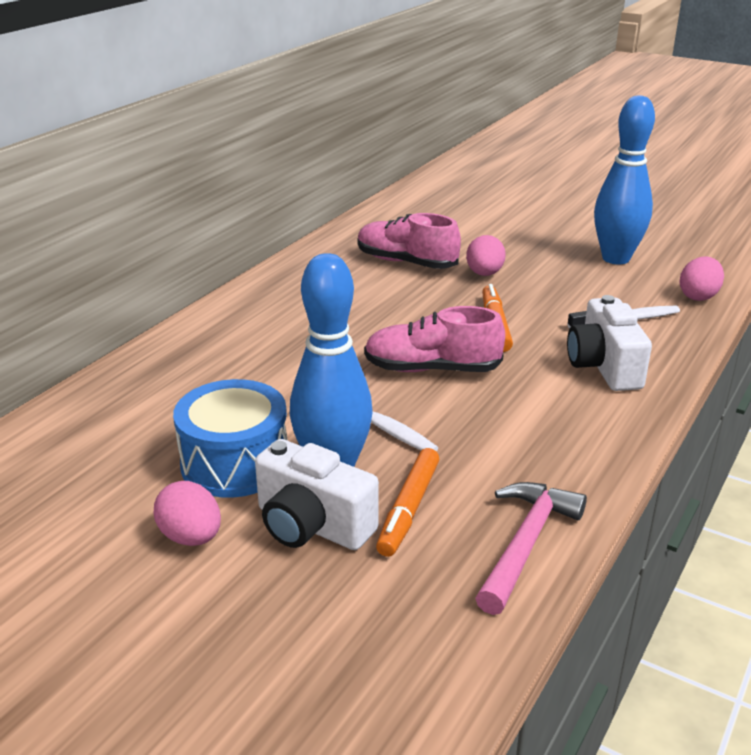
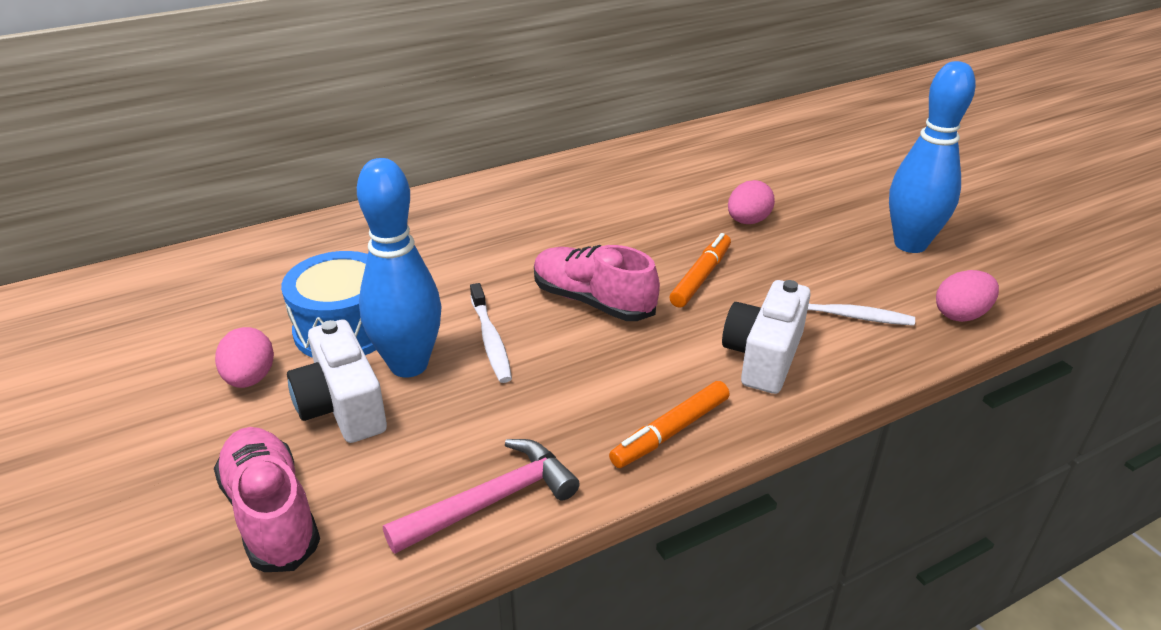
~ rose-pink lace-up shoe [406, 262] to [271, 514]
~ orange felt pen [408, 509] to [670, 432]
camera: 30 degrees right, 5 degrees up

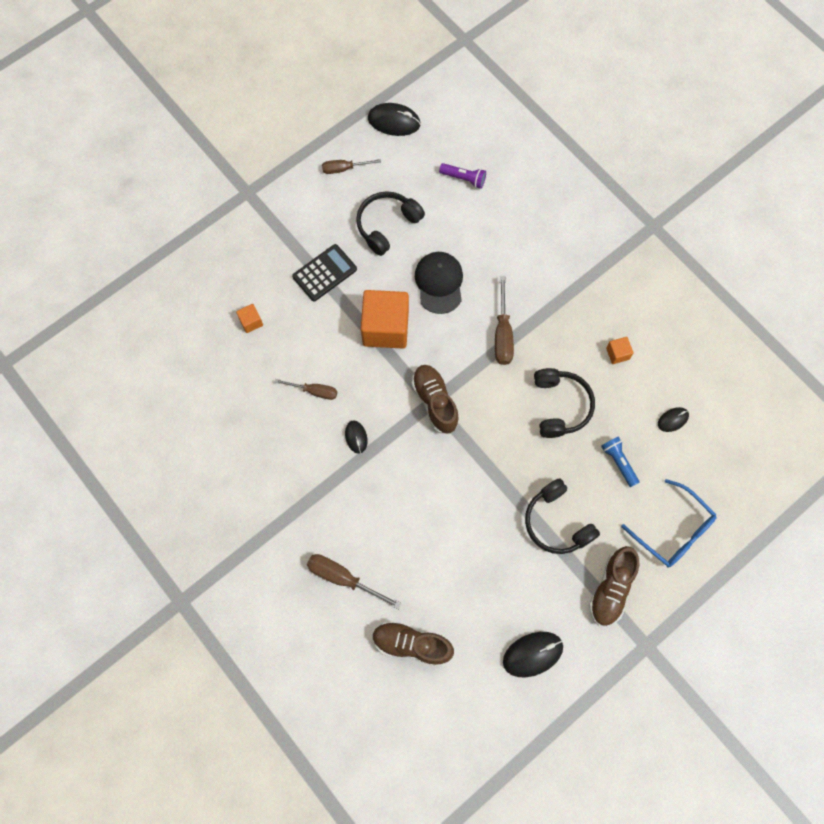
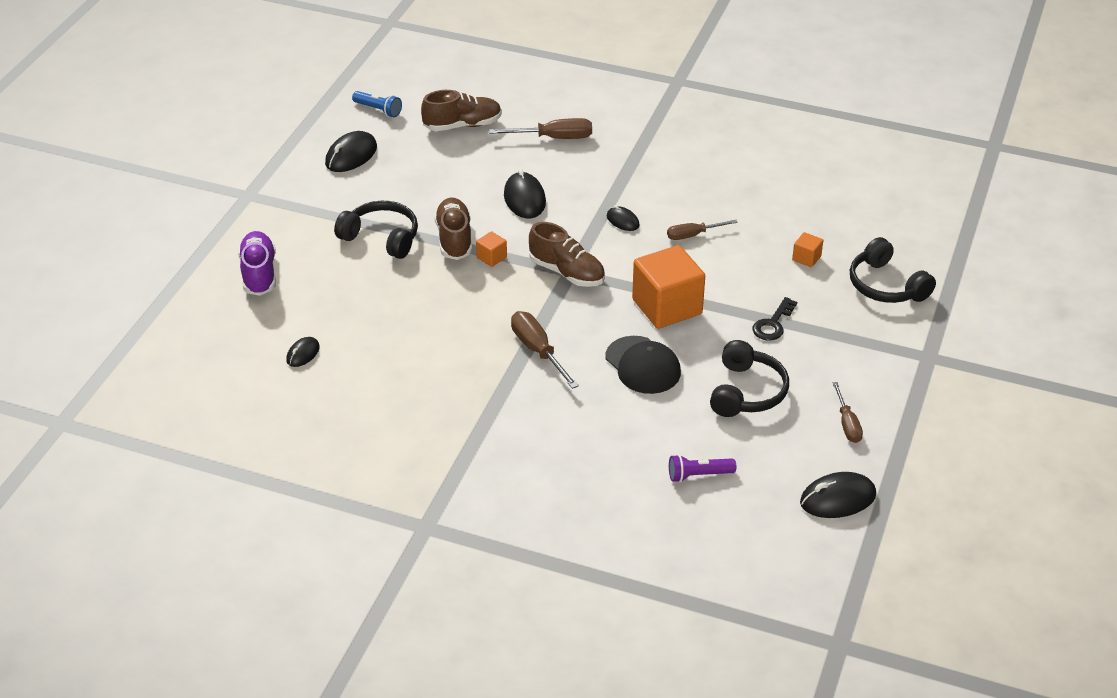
+ black computer mouse [524, 199]
~ black over-ear headphones [560, 406] to [886, 285]
~ dark brown lace-up shoe [611, 589] to [454, 239]
~ royal blue pocket torch [618, 462] to [378, 110]
~ orange cube [617, 354] to [491, 257]
~ black adding machine [324, 273] to black latchkey [773, 324]
~ royal blue spectacles [673, 531] to violet lace-up shoe [259, 274]
~ dark brown flat screwdriver [344, 169] = [847, 424] 120 degrees clockwise
camera: 150 degrees right, 30 degrees down

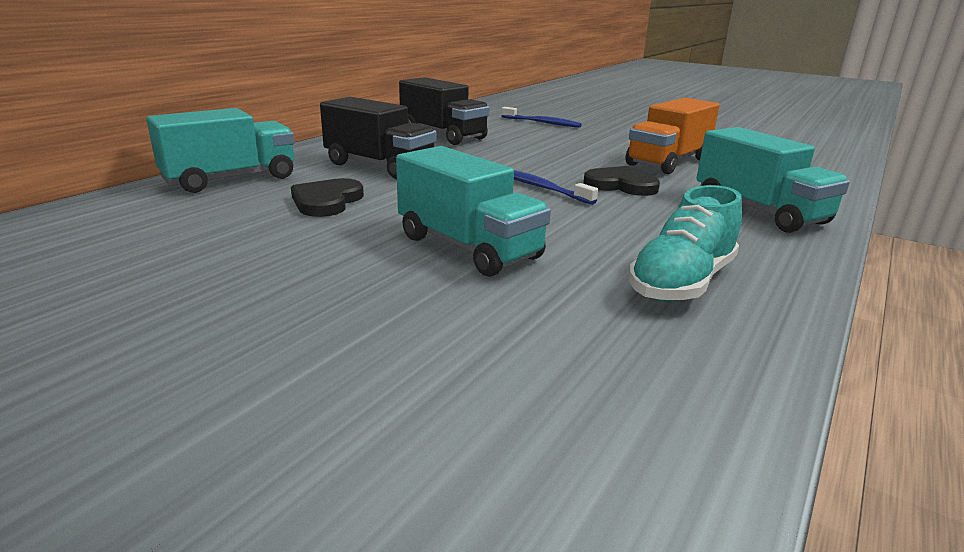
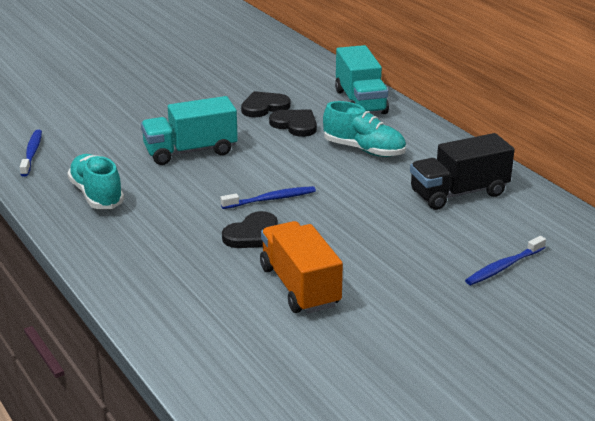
- teal toy truck [759, 211]
+ royal blue toothbrush [32, 153]
+ black love heart [264, 107]
~ black toy truck [379, 166] to teal lace-up shoe [364, 150]
camera: 115 degrees right, 5 degrees up

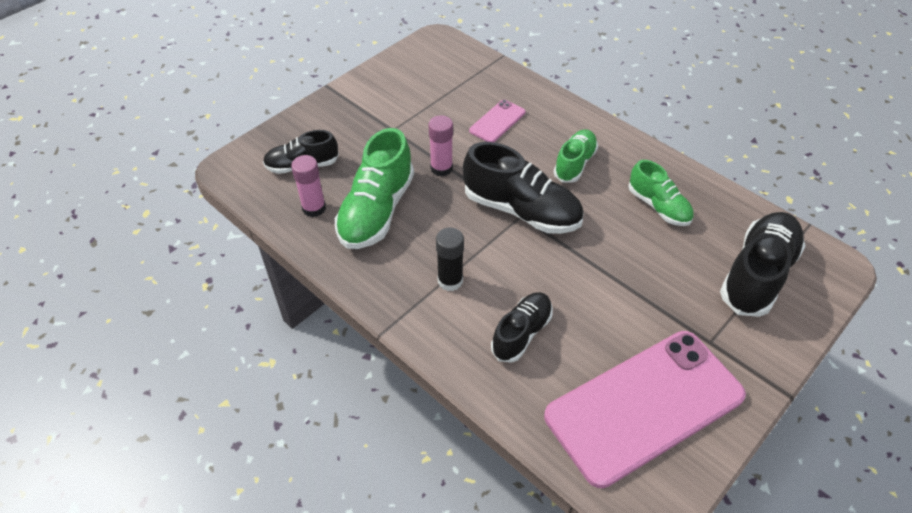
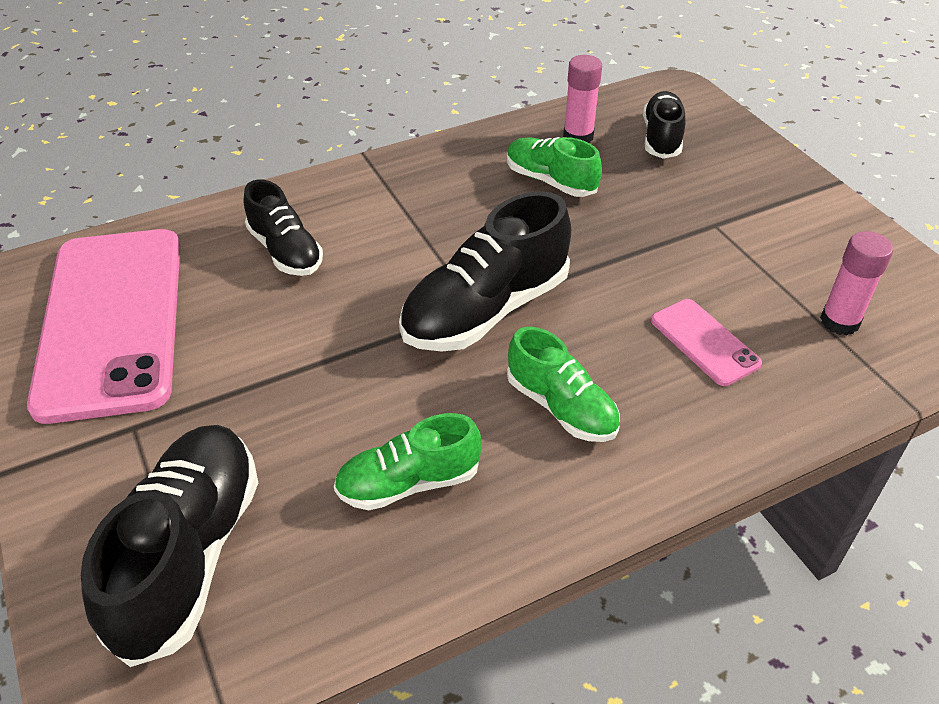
- black glue stick [450, 281]
~ rose-pink glue stick [441, 168] to [839, 321]
~ black lace-up shoe [757, 274] = [189, 554] 135 degrees counterclockwise
~ green lace-up shoe [376, 211] = [550, 181] x0.61
camera: 110 degrees right, 5 degrees down

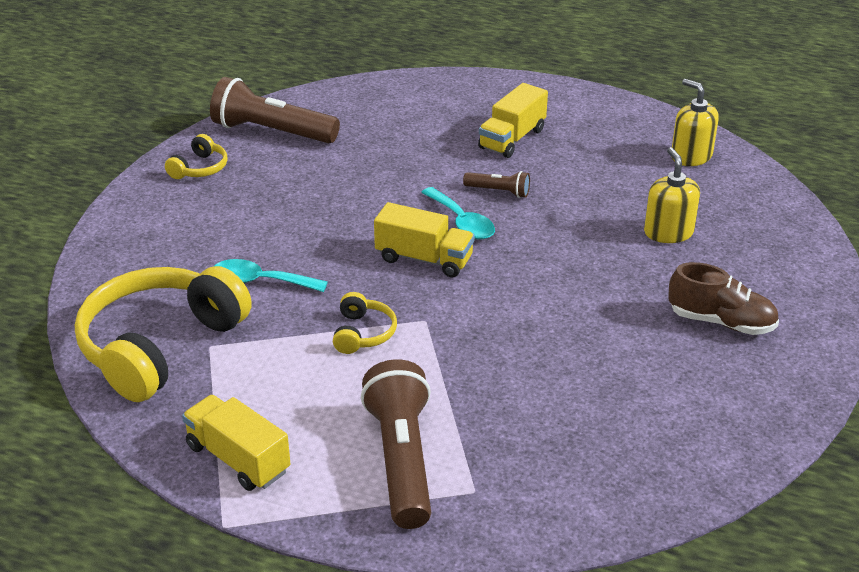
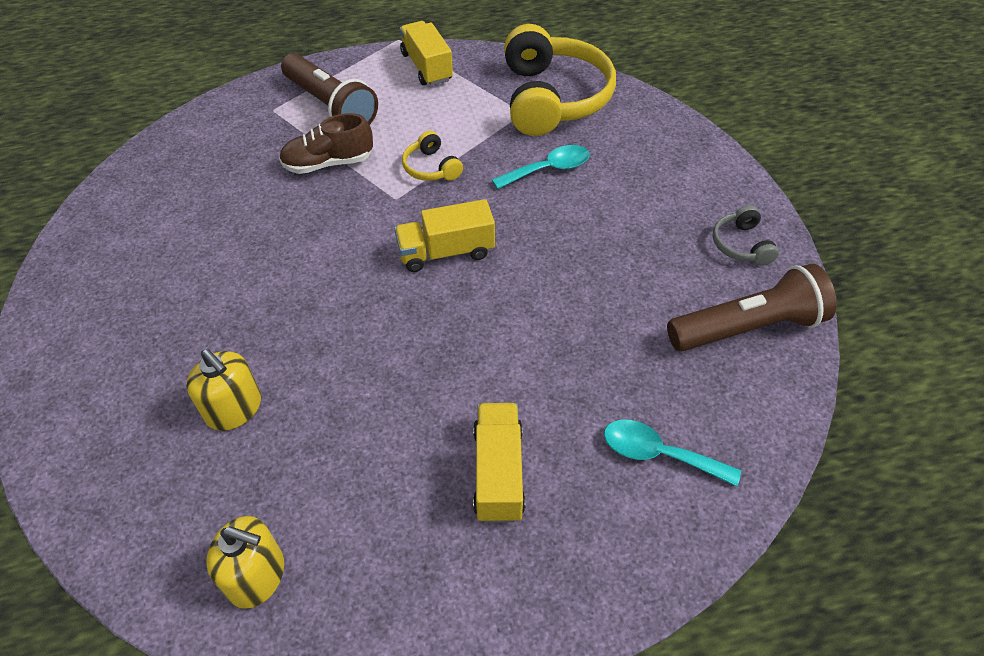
- dark brown pocket torch [499, 191]
~ teal teaspoon [462, 222] to [658, 454]
~ dark brown lace-up shoe [721, 322] to [328, 163]
~ golden over-ear headphones [200, 168] to grey over-ear headphones [741, 245]
~ golden toy truck [238, 458] = [427, 67] 120 degrees counterclockwise
camera: 145 degrees right, 15 degrees up

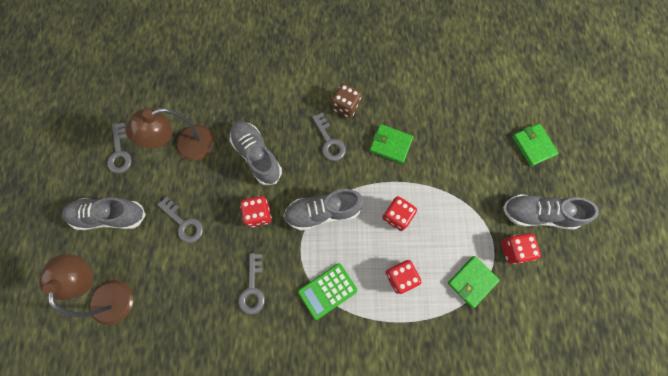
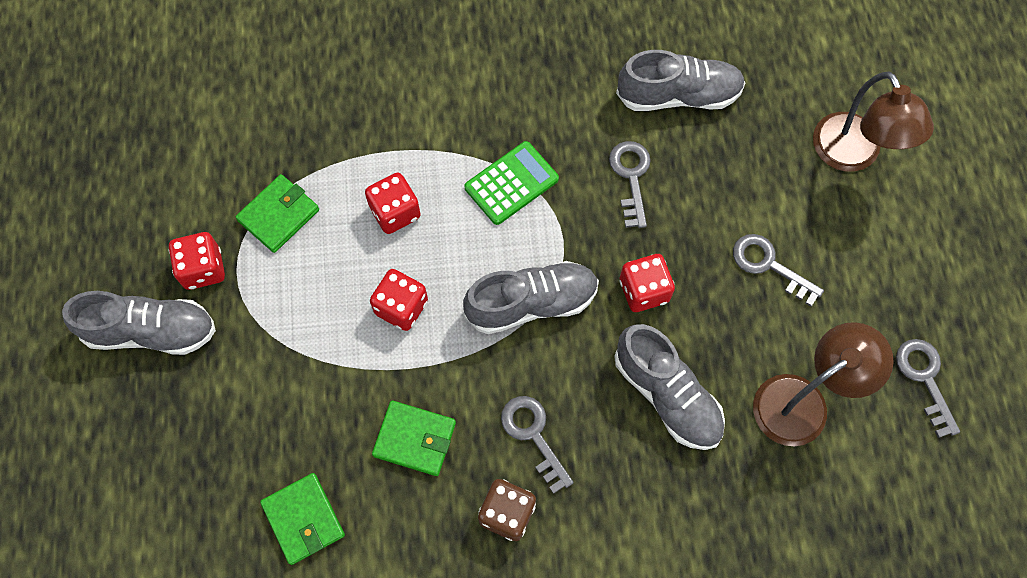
~ grey lace-up shoe [110, 216] to [678, 95]
~ green wallet [533, 145] to [303, 519]
camera: 175 degrees right, 5 degrees down

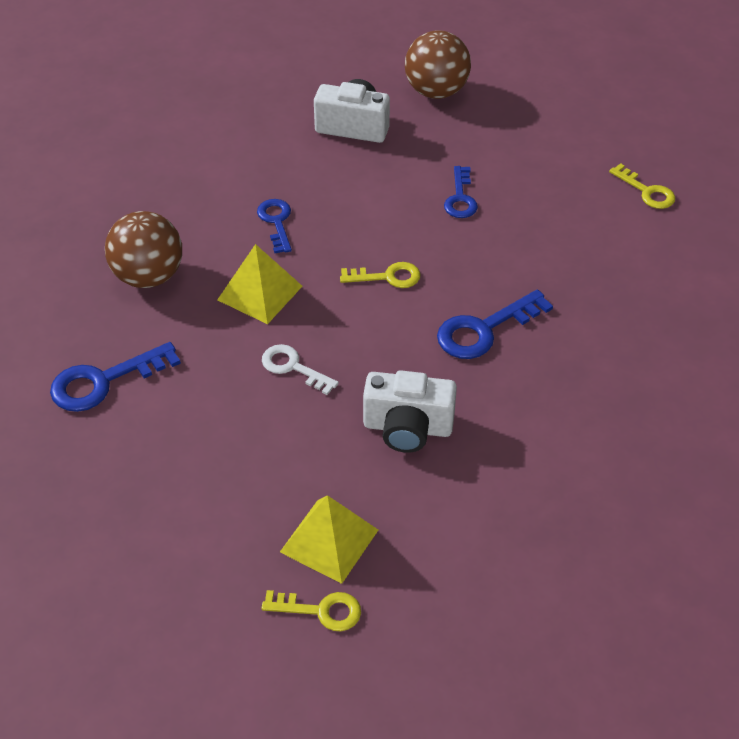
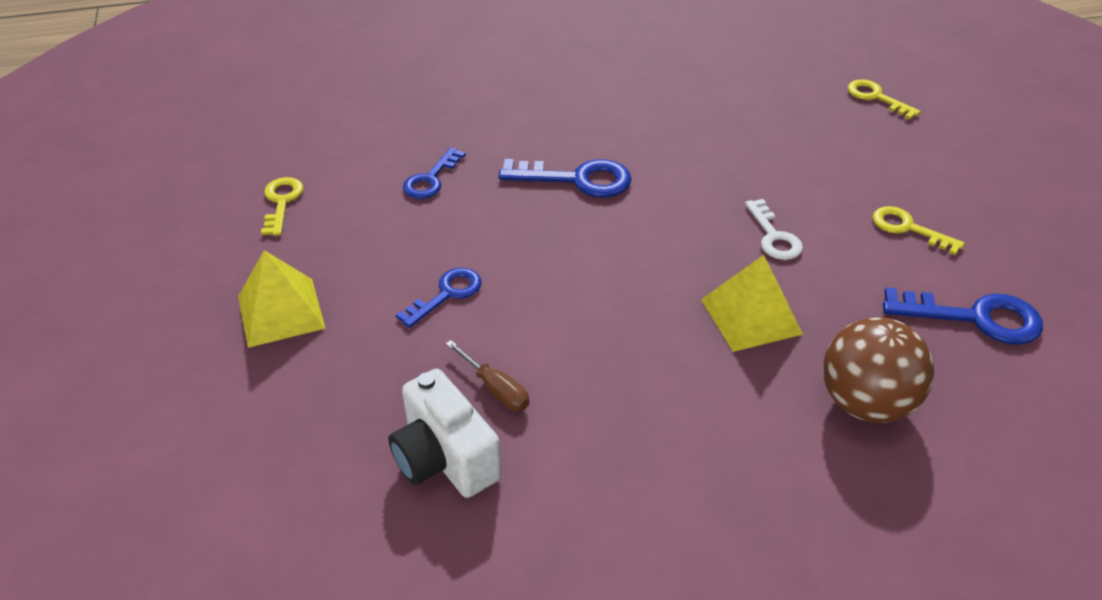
- snow-white camera [407, 427]
- dark brown play ball [436, 91]
+ dark brown flat screwdriver [495, 389]
~ royal blue latchkey [276, 222] to [431, 179]
~ golden solid pyramid [329, 540] to [281, 312]
~ golden latchkey [387, 277] to [908, 228]
camera: 140 degrees left, 5 degrees down

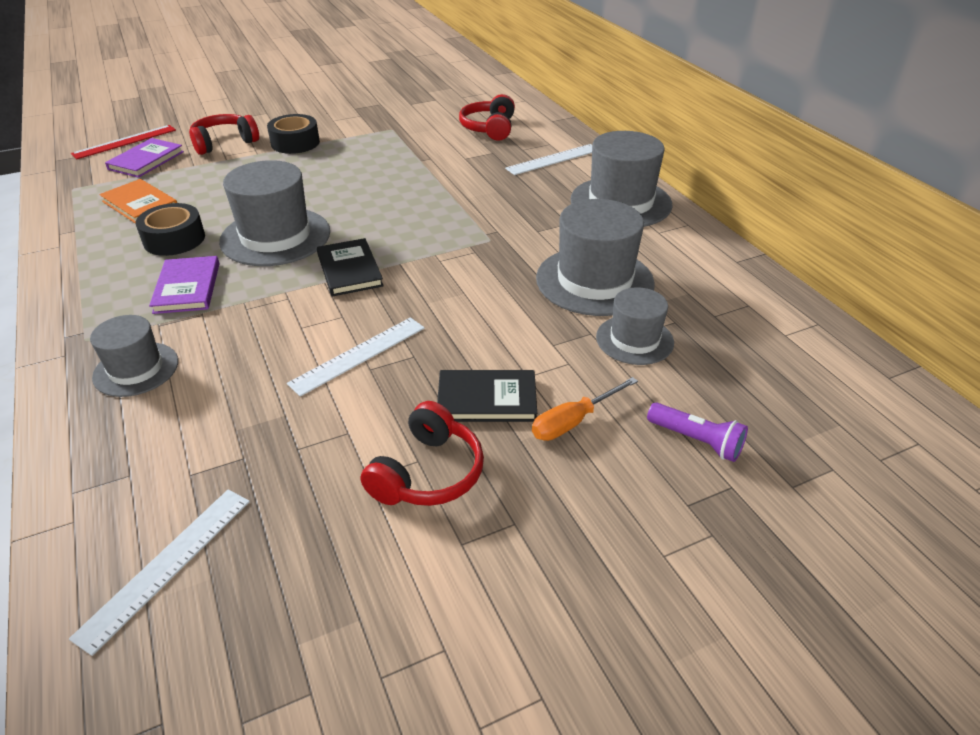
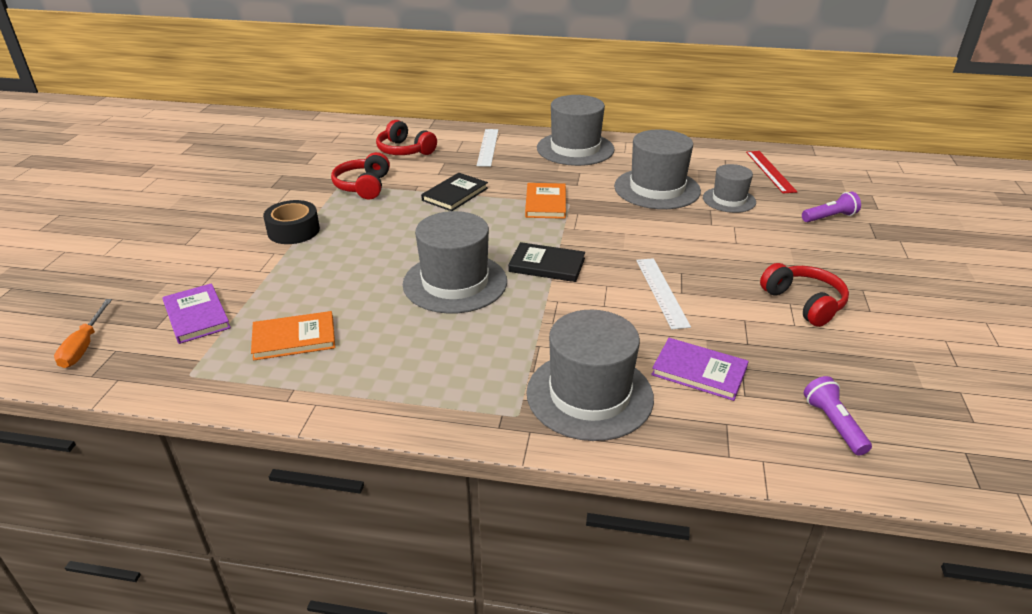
- black sticky tape [174, 239]
+ orange hardback [545, 203]
~ red straightedge [125, 142] to [770, 171]
~ violet hardback [187, 288] to [699, 371]
~ red over-ear headphones [224, 143] to [363, 186]
~ black hardback [487, 399] to [455, 194]
~ orange flat screwdriver [573, 421] to [84, 346]
~ snow-white straightedge [166, 565] to violet pocket torch [833, 424]
~ grey top hat [136, 369] = [589, 395] x1.68
camera: 55 degrees left, 5 degrees down

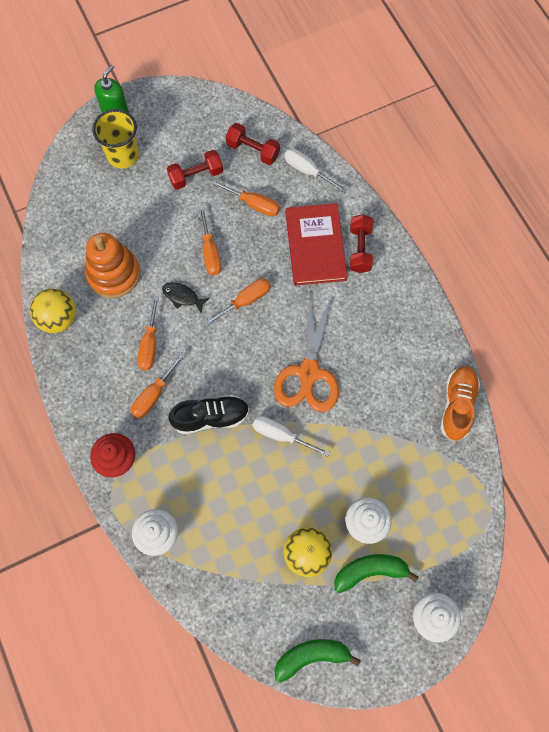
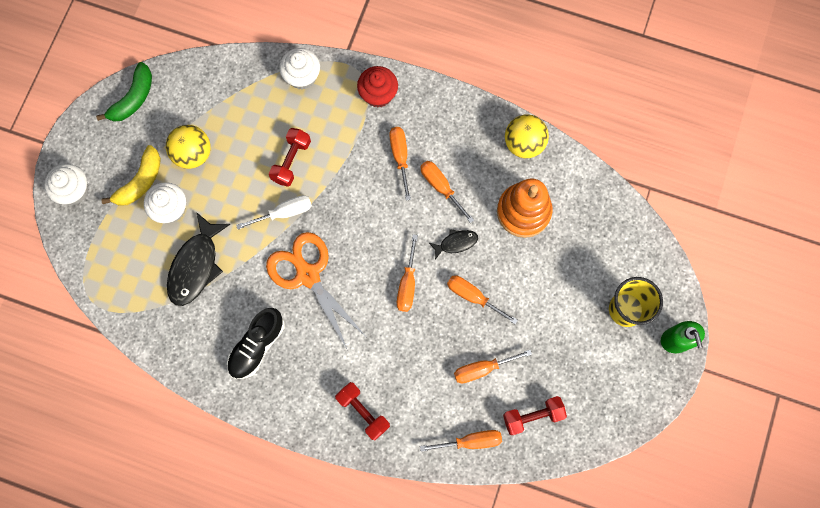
- red hardback [315, 246]
- orange lace-up shoe [457, 405]
+ black toy fish [196, 266]
~ red dumbbell [196, 176] to [291, 161]
~ black lace-up shoe [211, 417] to [257, 346]
~ snow-white flat screwdriver [307, 171] to orange flat screwdriver [470, 441]
~ green banana fruit [370, 571] to golden banana fruit [140, 182]
camera: 135 degrees right, 5 degrees up

